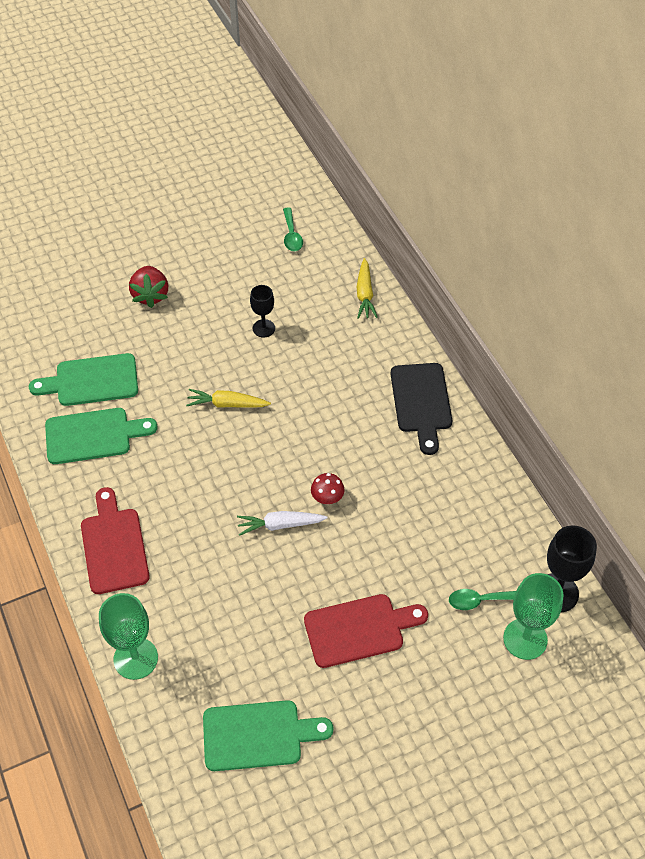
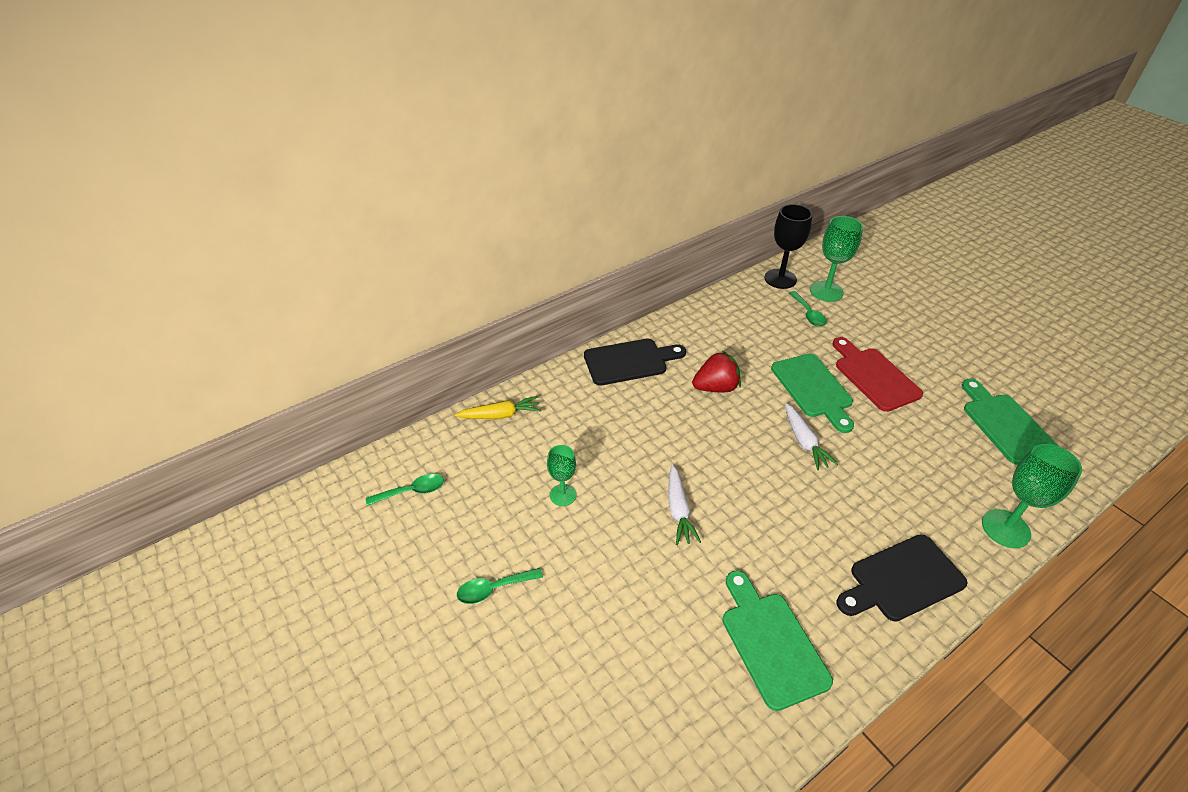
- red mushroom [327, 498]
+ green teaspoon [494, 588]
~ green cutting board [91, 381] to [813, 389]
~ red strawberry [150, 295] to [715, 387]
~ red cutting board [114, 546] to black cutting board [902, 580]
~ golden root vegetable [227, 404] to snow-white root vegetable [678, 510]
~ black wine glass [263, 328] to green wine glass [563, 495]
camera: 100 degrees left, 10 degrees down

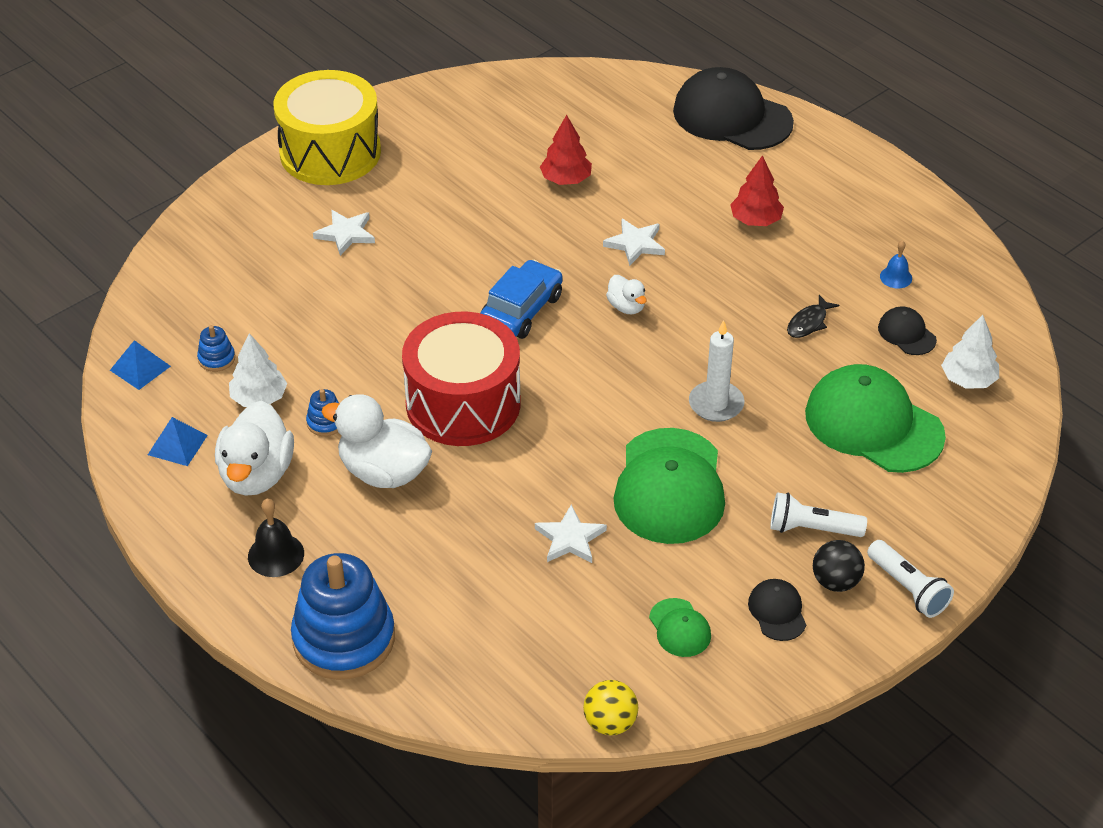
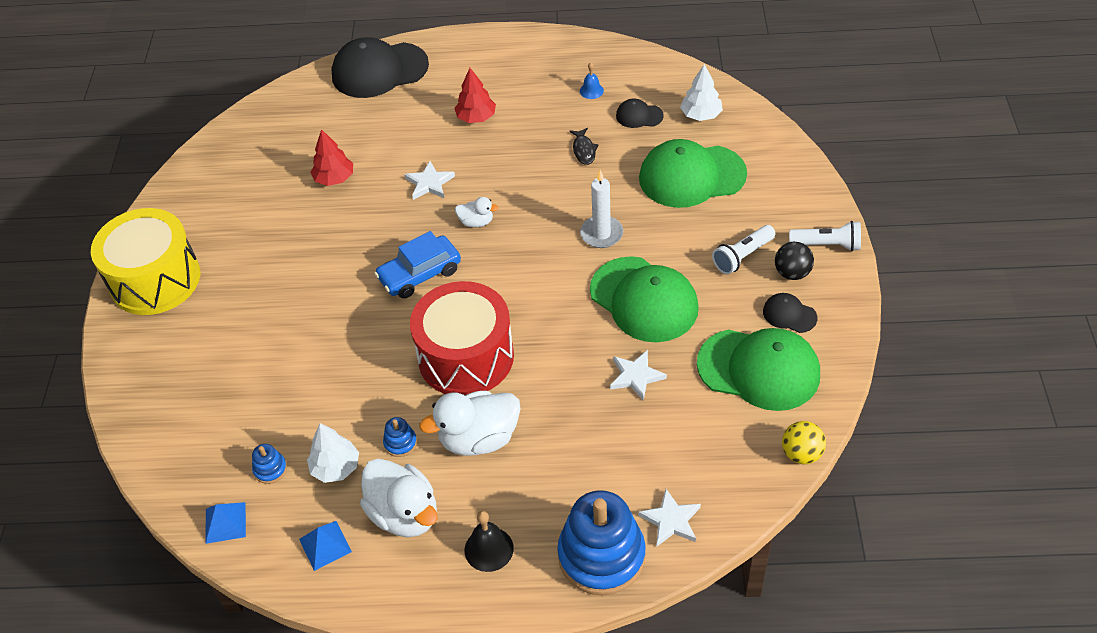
~ snow-white star [346, 234] to [671, 520]
~ royal blue toy car [521, 310] = [420, 274] 105 degrees counterclockwise
~ green peaked cap [680, 628] = [759, 369] x2.17
camera: 45 degrees left, 5 degrees up

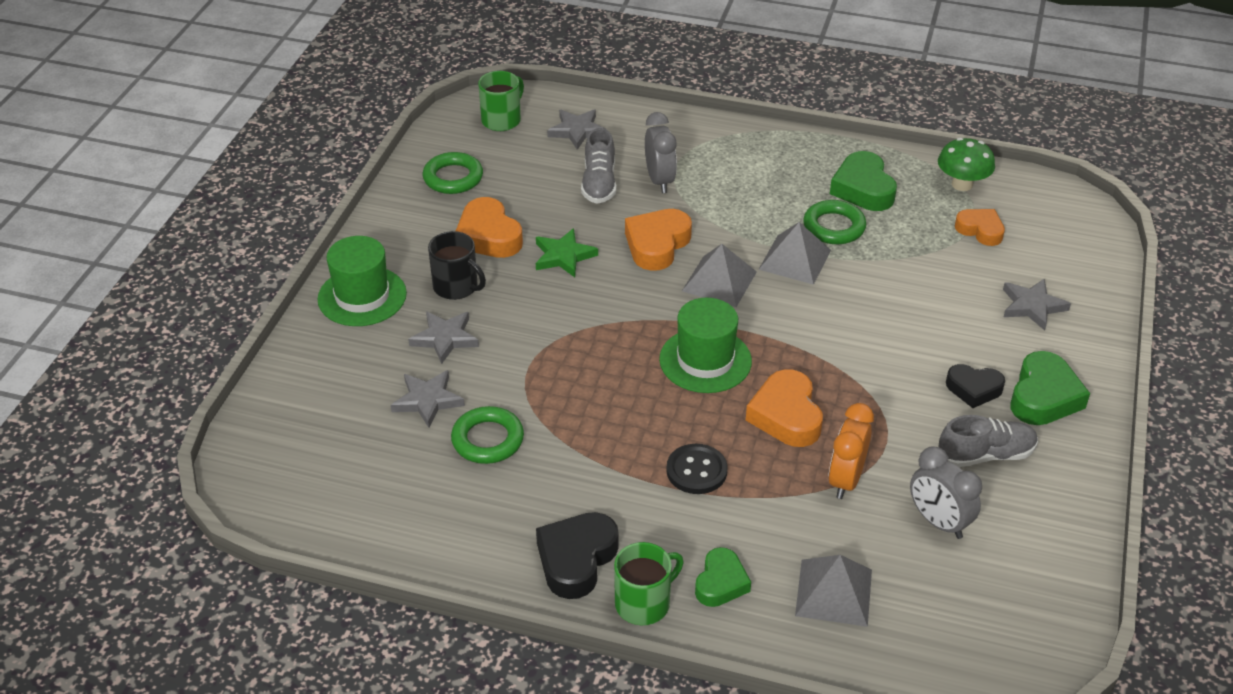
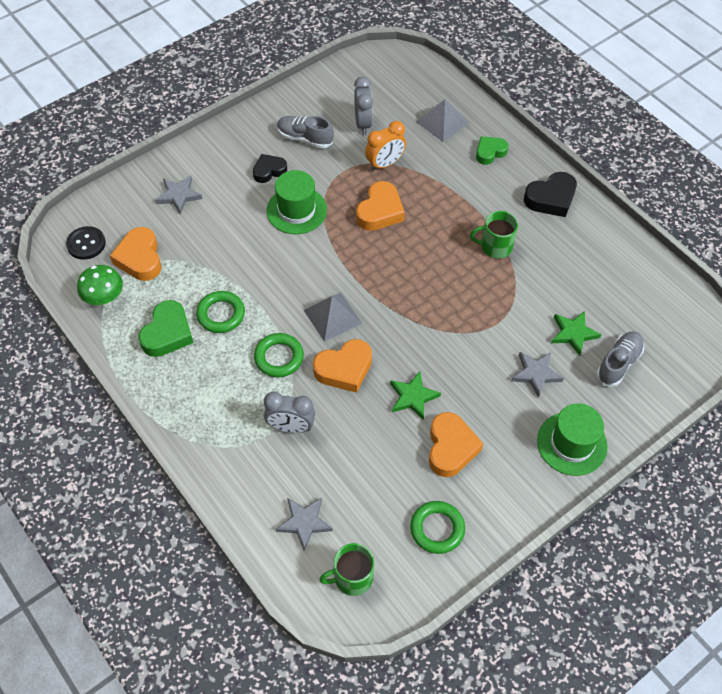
- black coffee mug [456, 287]
- grey solid pyramid [795, 259]
- green love heart [1044, 396]
~ green ring [487, 440] to [279, 357]
~ grey lace-up shoe [599, 183] to [618, 363]
~ green coffee mug [644, 603] to [495, 246]
~ green top hat [705, 360] to [296, 210]
~ black button [696, 471] to [86, 244]
~ grey star [427, 400] to green star [573, 334]
~ grey alarm clock [659, 181] = [291, 427] 105 degrees counterclockwise
~ black love heart [973, 389] = [269, 171] 75 degrees counterclockwise
~ orange love heart [980, 230] = [140, 258] x1.52
camera: 145 degrees left, 15 degrees up

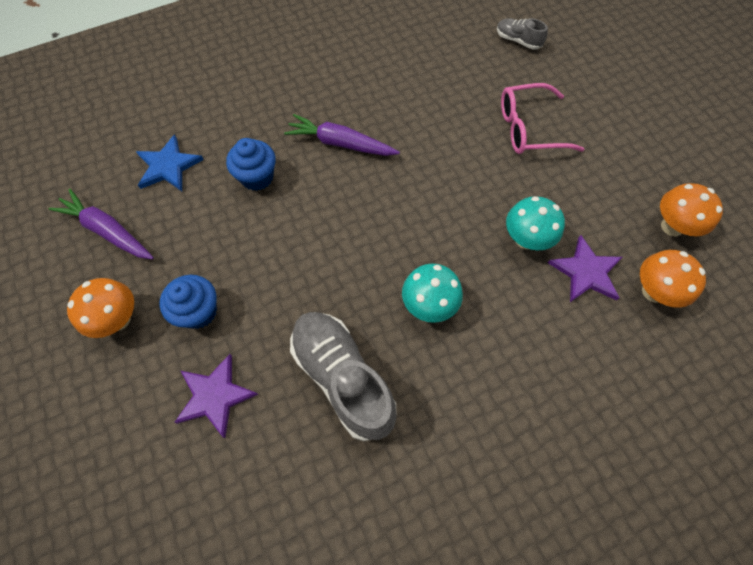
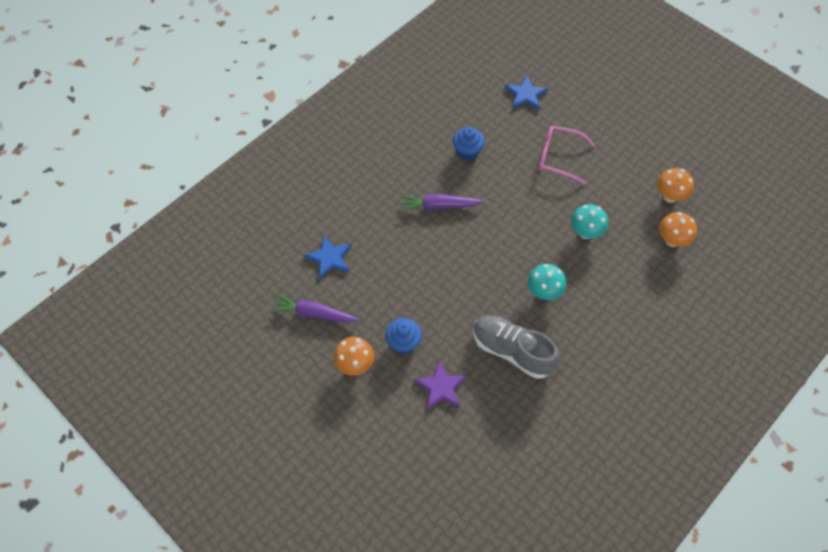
- violet star [586, 272]
~ royal blue cupcake [257, 177] to [467, 152]
~ grey lace-up shoe [518, 41] to royal blue star [526, 95]
~ rose-pink spectacles [529, 128] = [558, 157] 45 degrees clockwise
camera: 20 degrees left, 5 degrees down

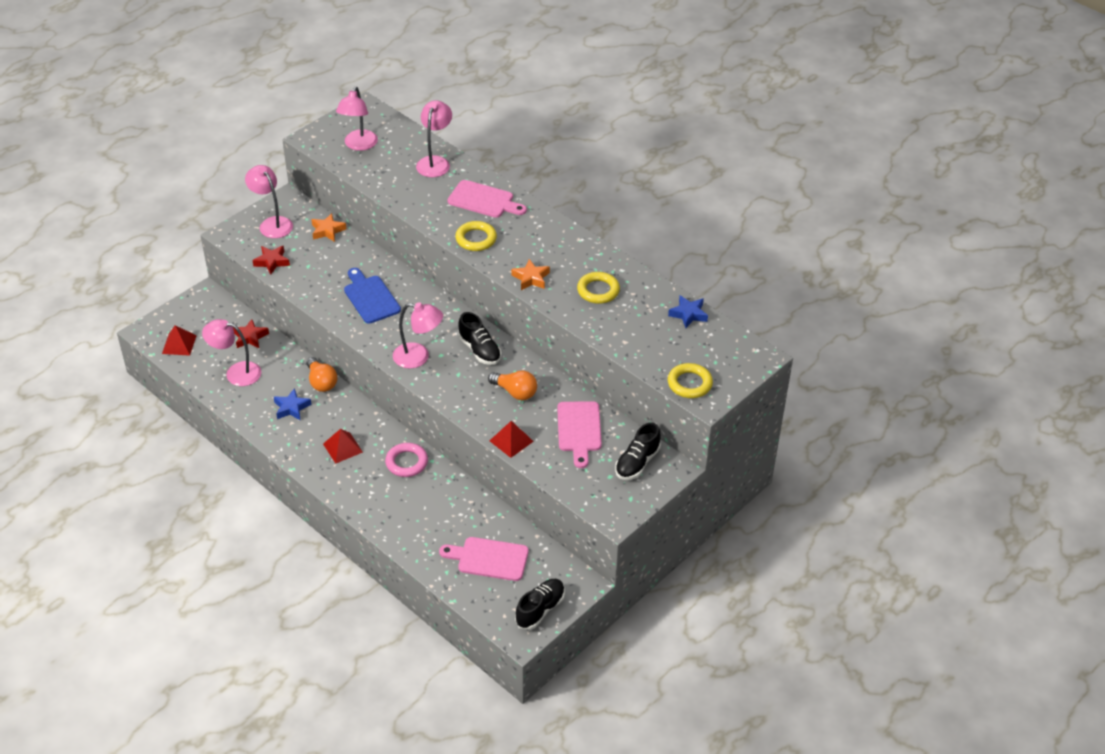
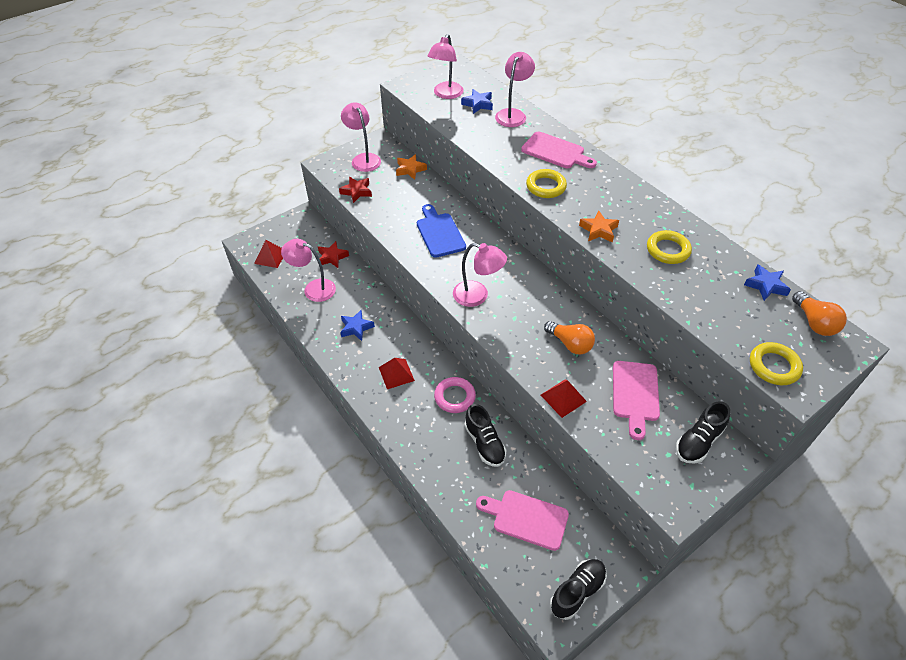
+ royal blue star [478, 104]
~ orange bulb [321, 382] to [814, 322]
~ black lace-up shoe [479, 350] to [484, 443]
camera: 10 degrees right, 5 degrees up

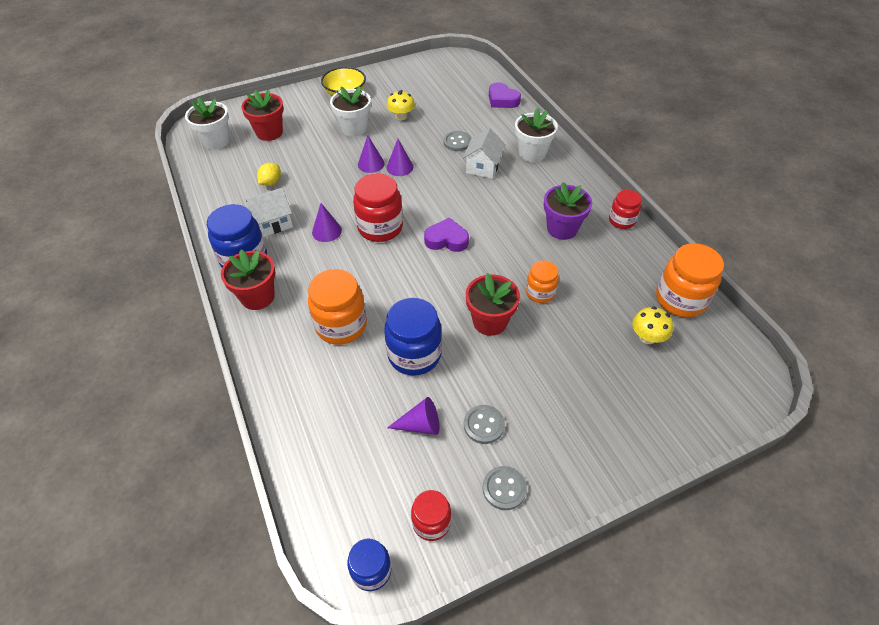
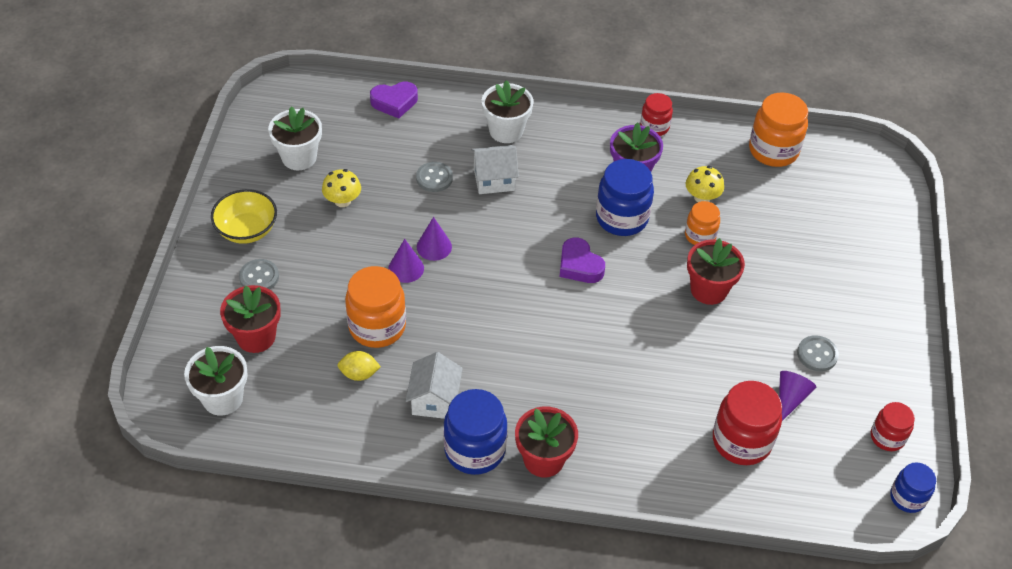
- violet solid cone [326, 231]
~ orange preserve jar [341, 325] to [377, 326]
~ snow-white flower pot [354, 128] to [299, 157]
~ red preserve jar [380, 227] to [741, 441]
~ royal blue preserve jar [414, 354] to [621, 218]
~ grey button [504, 488] to [259, 277]
~ golden mushroom [647, 337] to [702, 197]
~ golden toy lemon [271, 182] = [359, 374] 60 degrees counterclockwise
~ violet love heart [446, 240] = [579, 265] 75 degrees counterclockwise
~ snow-white house [483, 167] = [494, 180] 60 degrees counterclockwise
camera: 60 degrees left, 0 degrees up

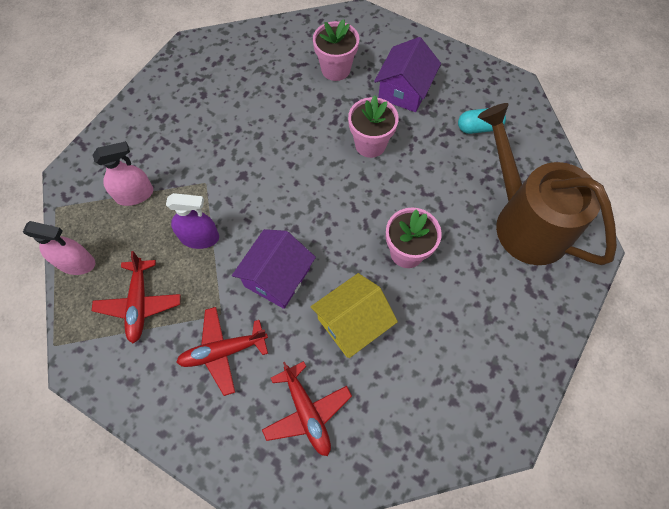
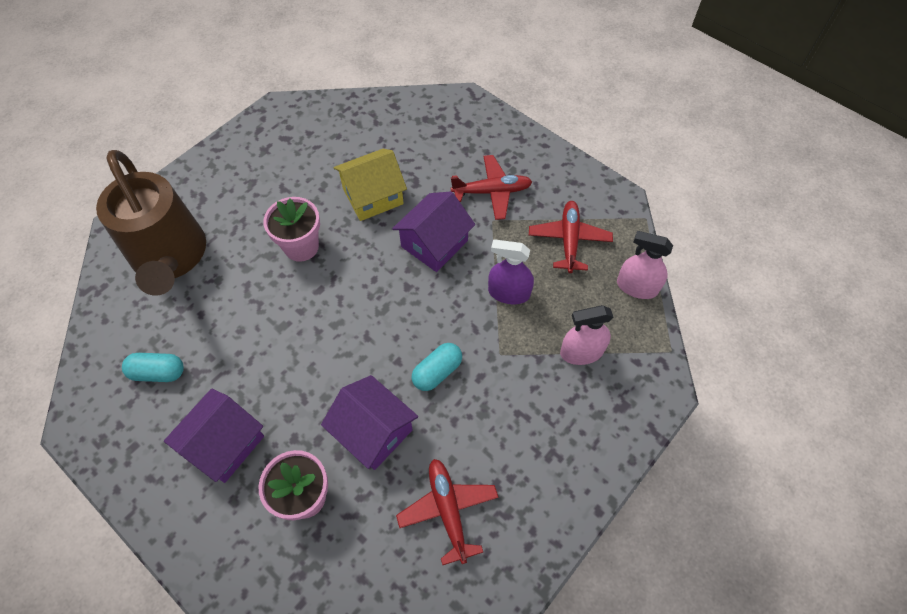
- rose-pink flower pot [370, 144]
+ violet house [373, 431]
+ teal pill [437, 372]
~ red plane [307, 412] to [448, 510]
camera: 170 degrees left, 5 degrees down

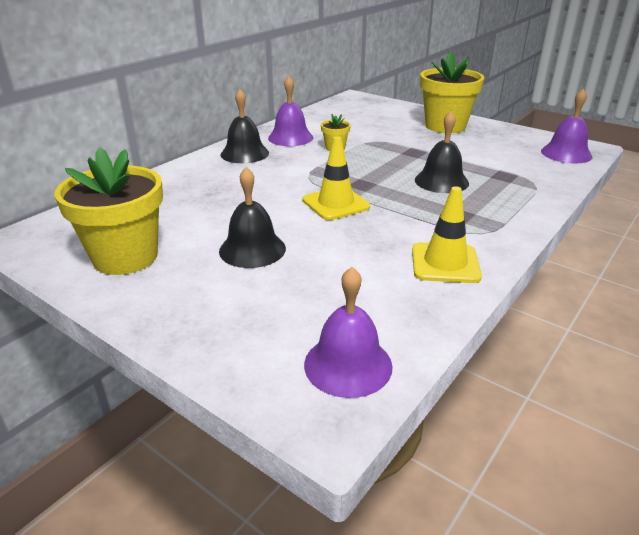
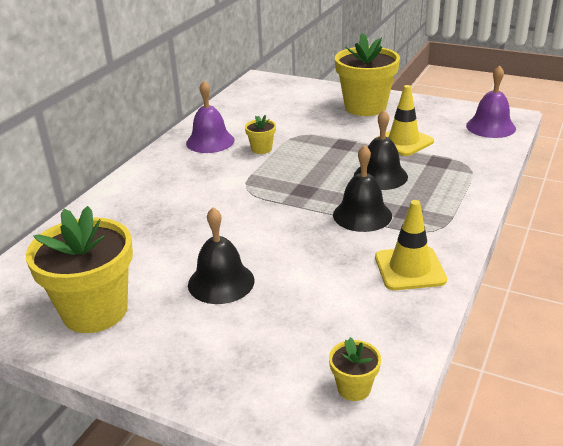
~ black school bell [244, 153] to [362, 215]
~ golden road cone [336, 204] to [403, 141]
~ violet school bell [348, 365] to golden flower pot [354, 388]
camera: 10 degrees left, 0 degrees up

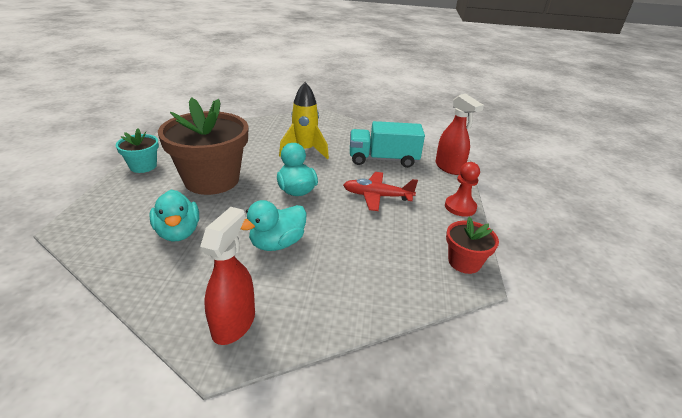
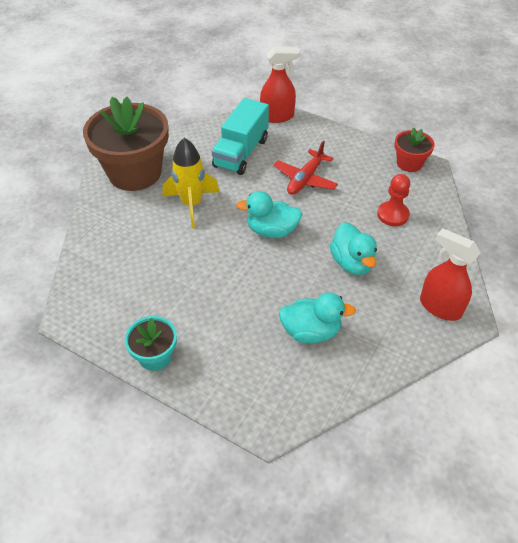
~ dark brown flower pot [212, 180] to [135, 173]
~ red pawn [460, 207] to [392, 215]
camera: 65 degrees left, 15 degrees up

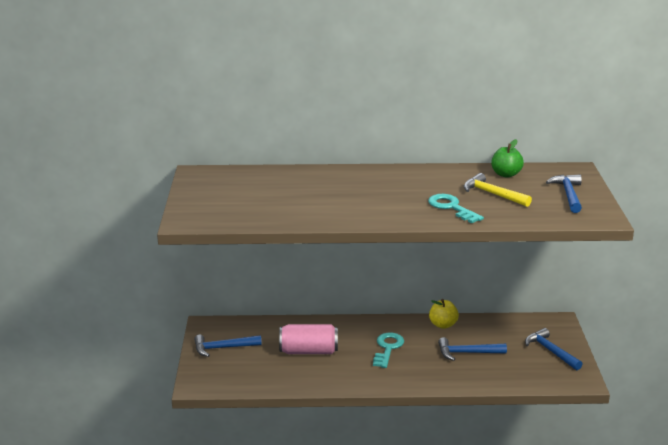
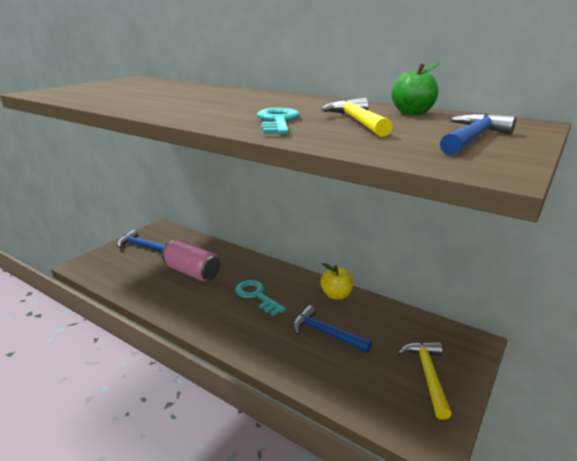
~ royal blue claw hammer [550, 351] to golden claw hammer [427, 375]
~ teal latchkey [387, 348] = [257, 296] 90 degrees counterclockwise
camera: 35 degrees right, 0 degrees up

